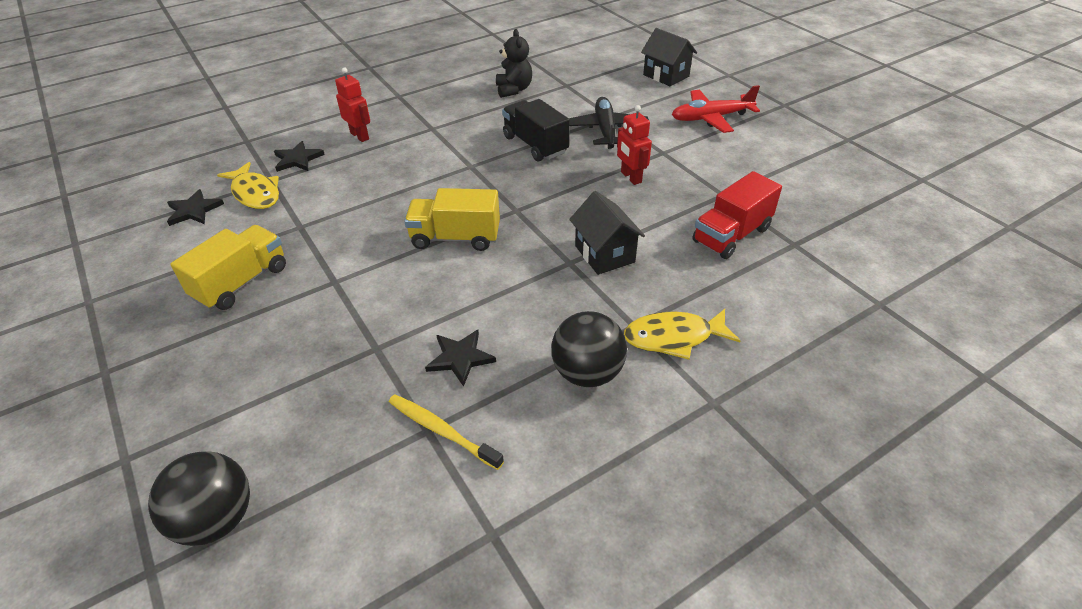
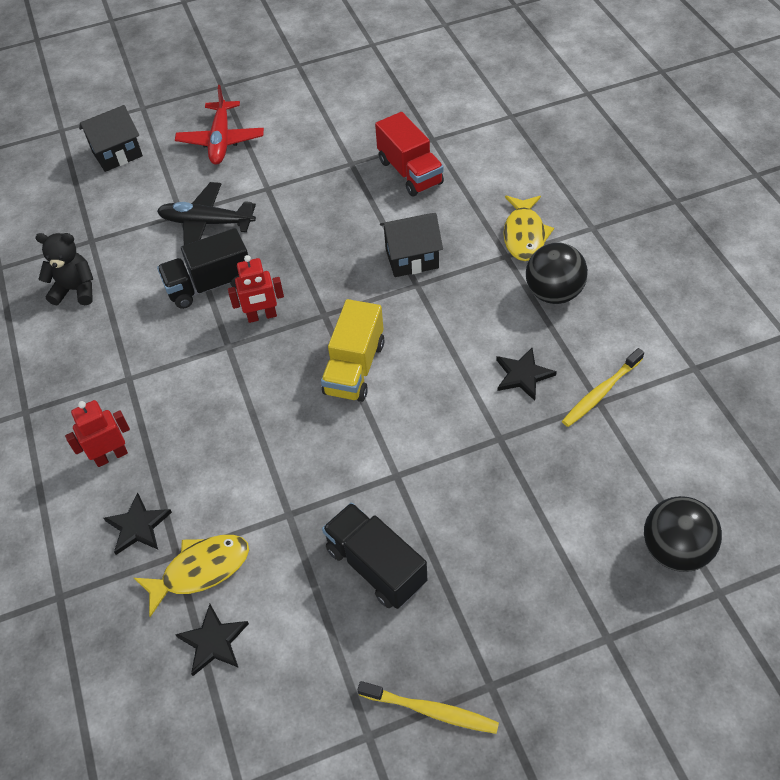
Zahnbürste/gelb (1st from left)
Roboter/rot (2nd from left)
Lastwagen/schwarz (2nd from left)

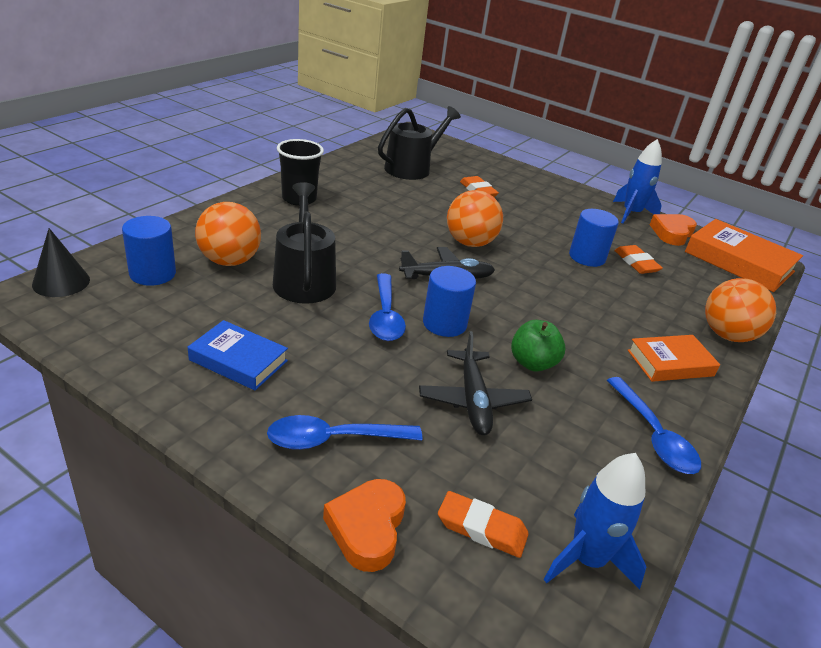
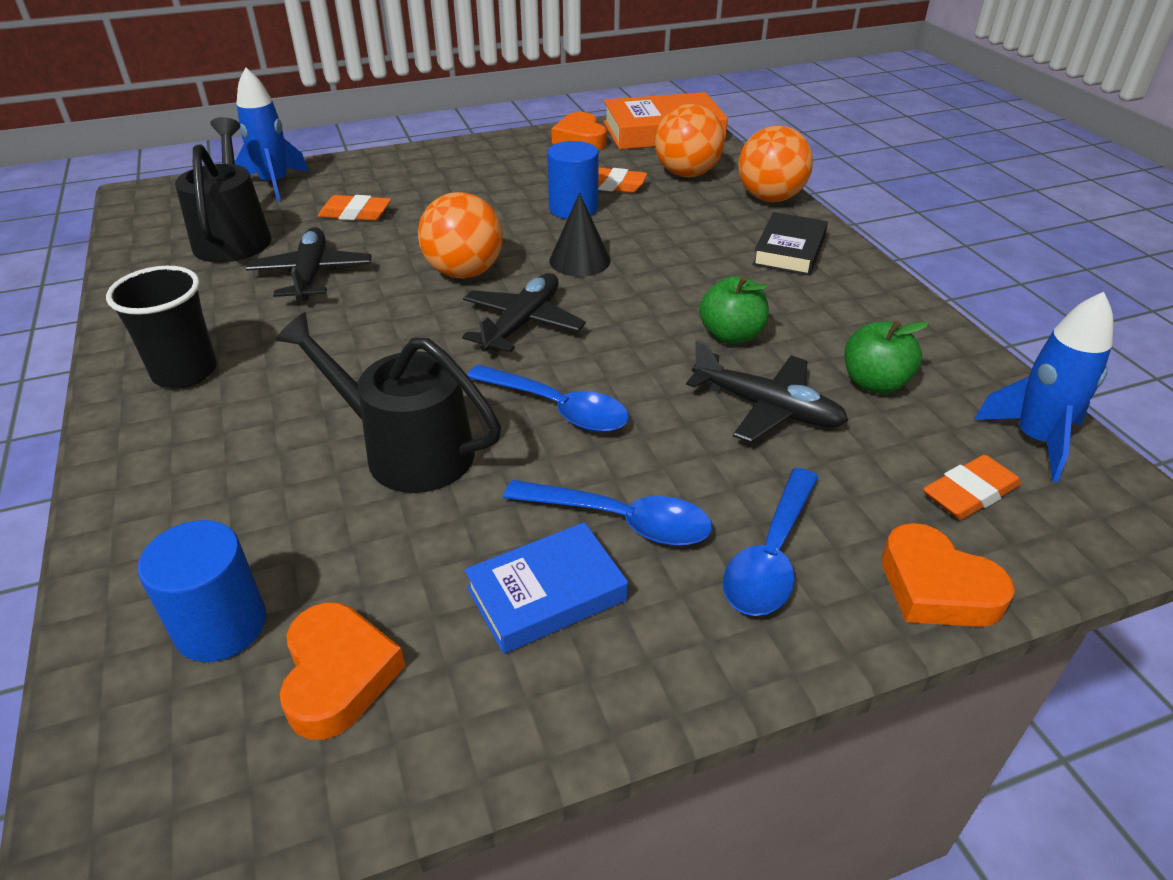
Vollzylinder/blau (2nd from left in the first image)
Flugzeug/schwarz (1st from left)
Herz/orange (1st from left)
Apfel/grün (2nd from left)
Kegel/schwarz
Ball/orange (2nd from left)
Löffel/blau (2nd from left)
Rakete/blau (1st from left)
Buch/schwarz

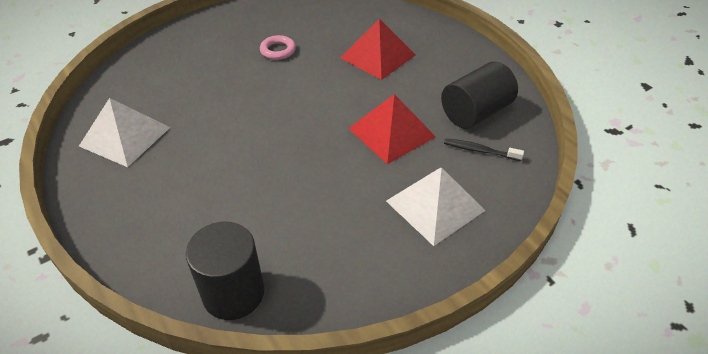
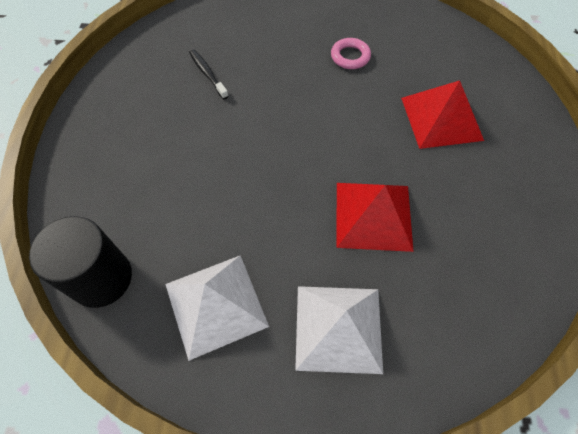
Vollzylinder/schwarz (2nd from left in the first image)
Pyramide/weiß (1st from left)
Zahnbürste/schwarz

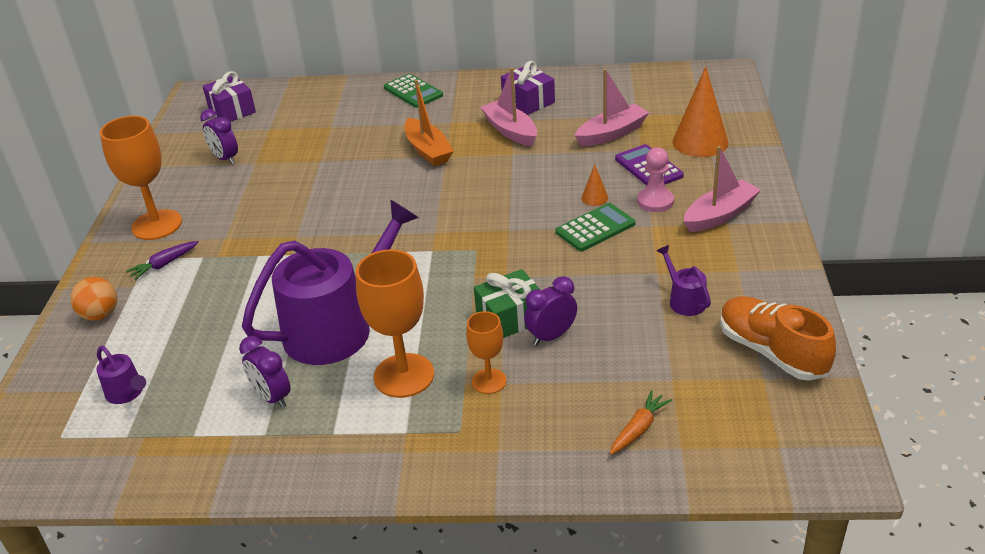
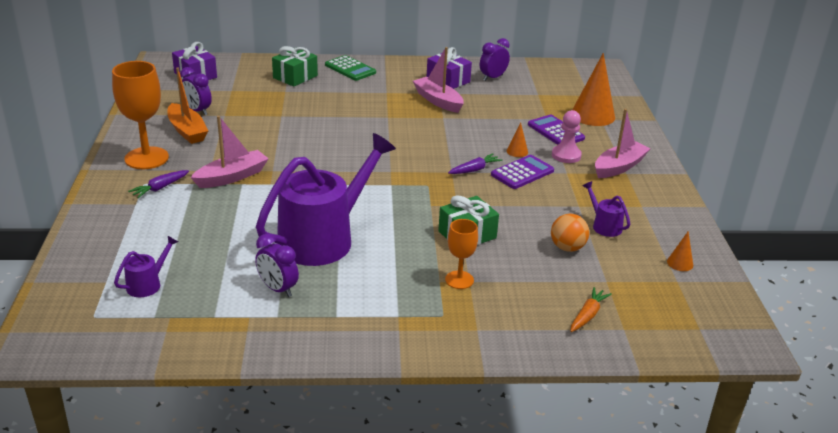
Kelch/orange (2nd from left in the first image)
Geschenk/grün (1st from left)
Karotte/lila (2nd from left)
Ball/orange
Boot/orange
Wecker/lila (3rd from left)
Boot/rosa (1st from left)
Kegel/orange (3rd from left)
Taschenrechner/lila (1st from left)
Gießkanne/lila (1st from left)

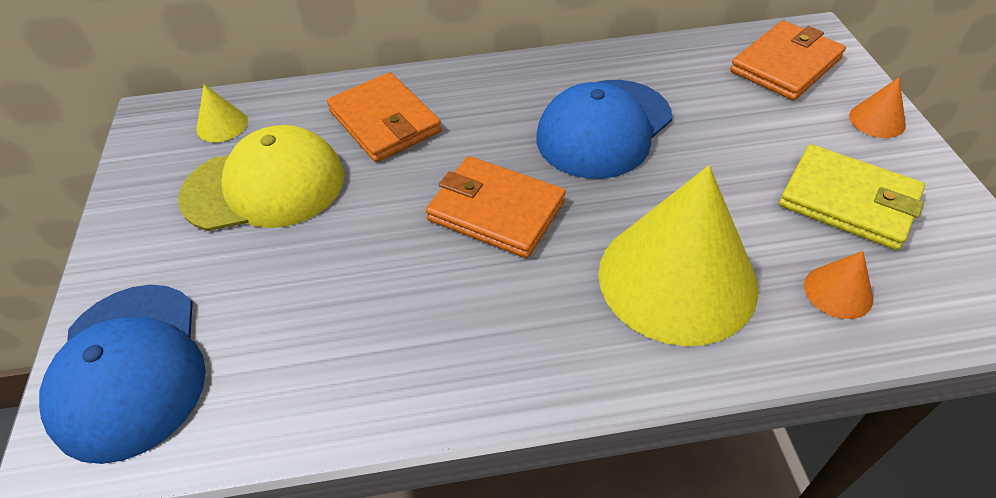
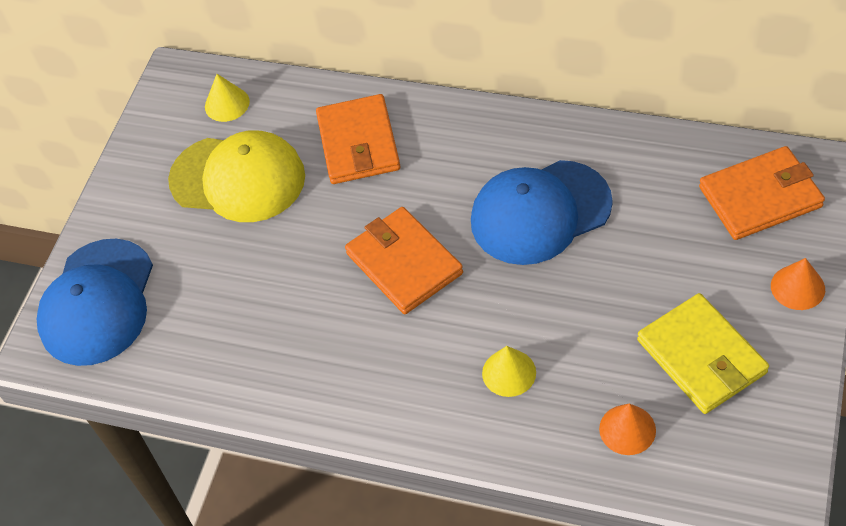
Kegel/gelb (2nd from left)

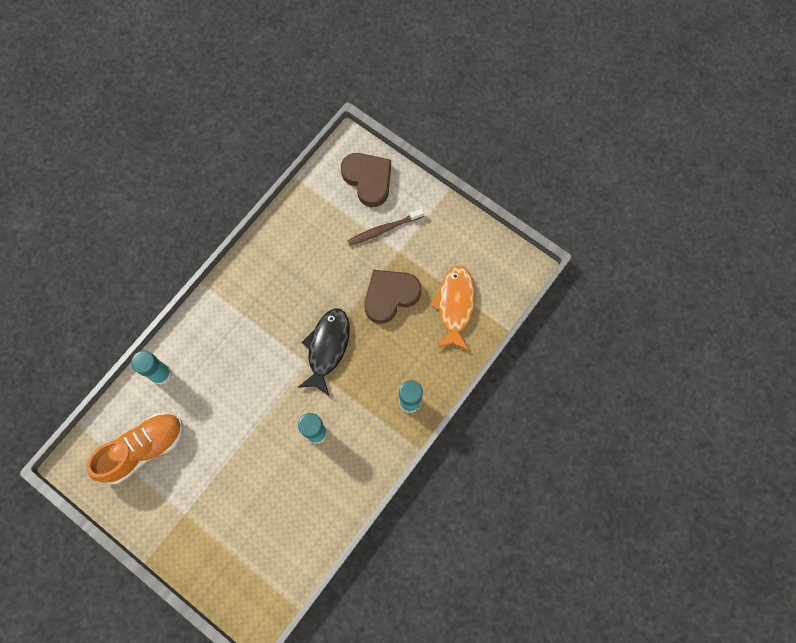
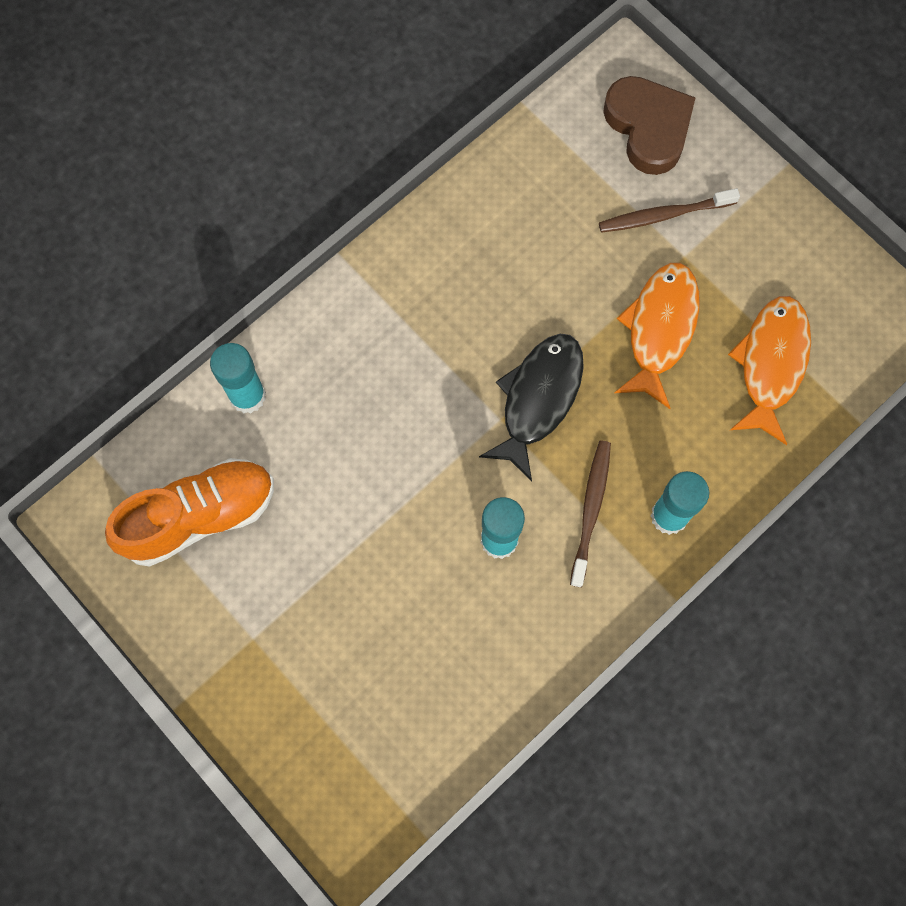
Zahnbürste/braun (1st from left)
Fisch/orange (1st from left)

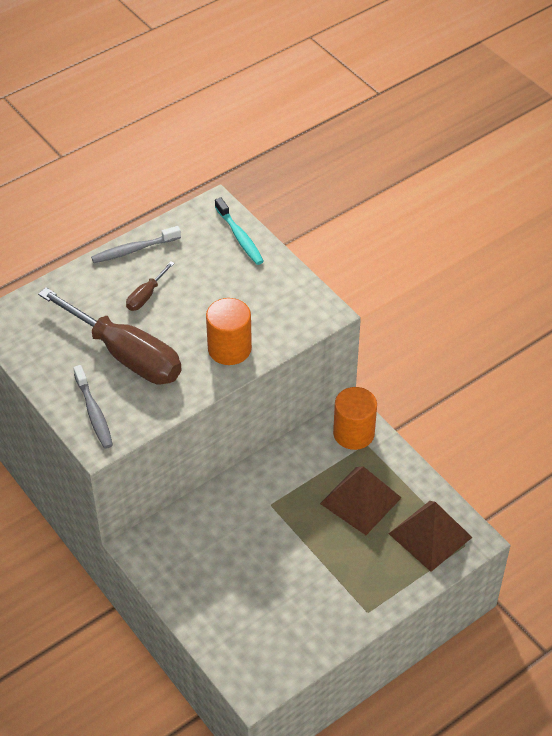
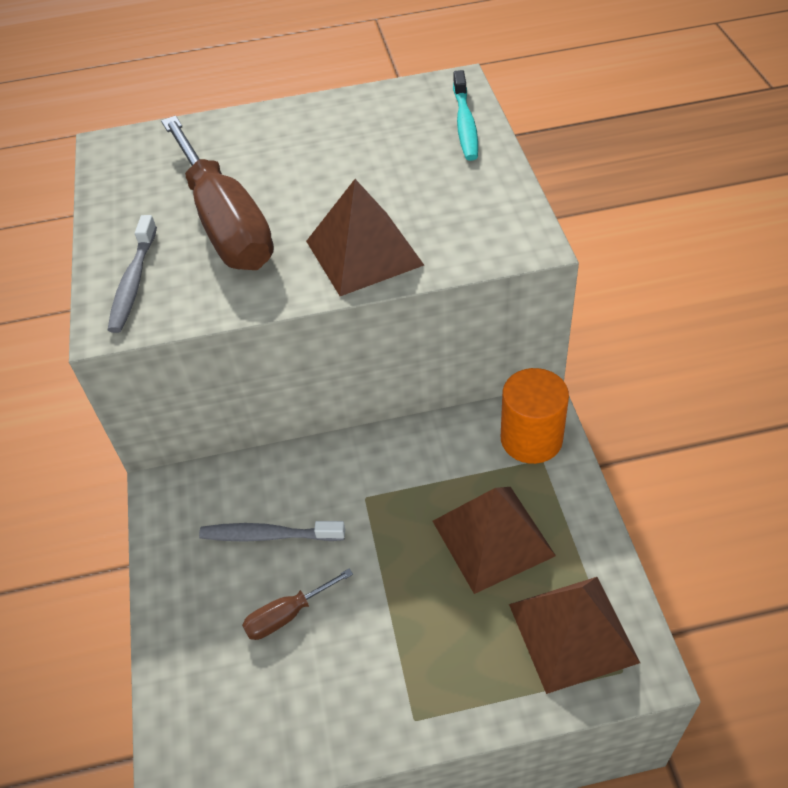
Zahnbürste/grau (2nd from left)
Schraubenzieher/braun (2nd from left)
Pyramide/braun (1st from left)

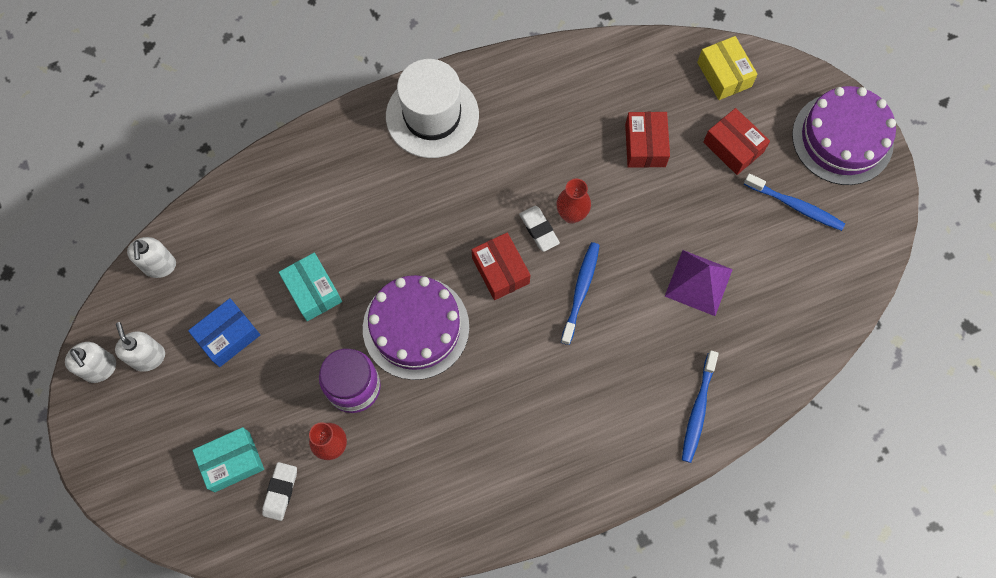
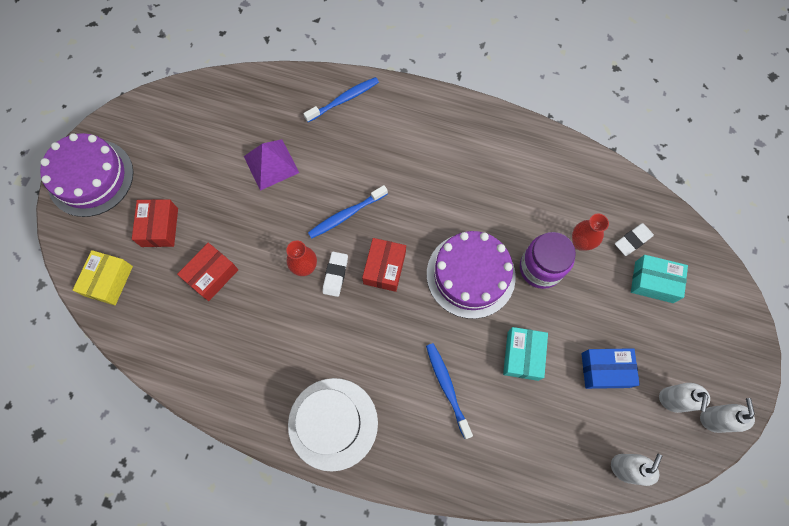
Zahnbürste/blau (3rd from left)

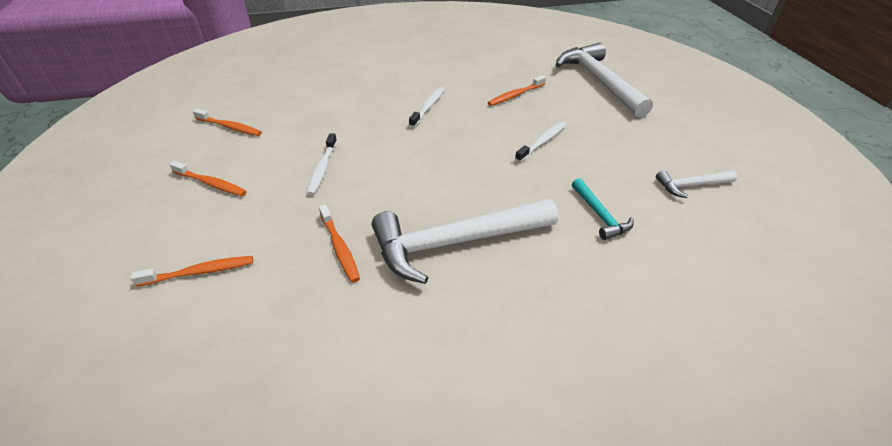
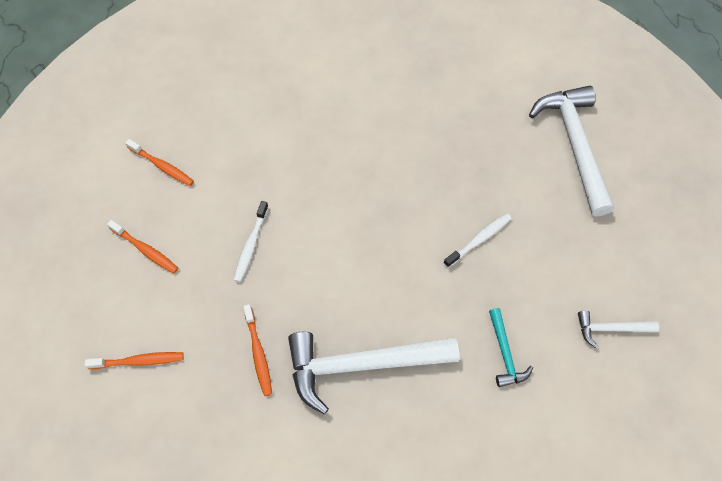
Zahnbürste/weiß (2nd from left in the first image)
Zahnbürste/orange (5th from left in the first image)

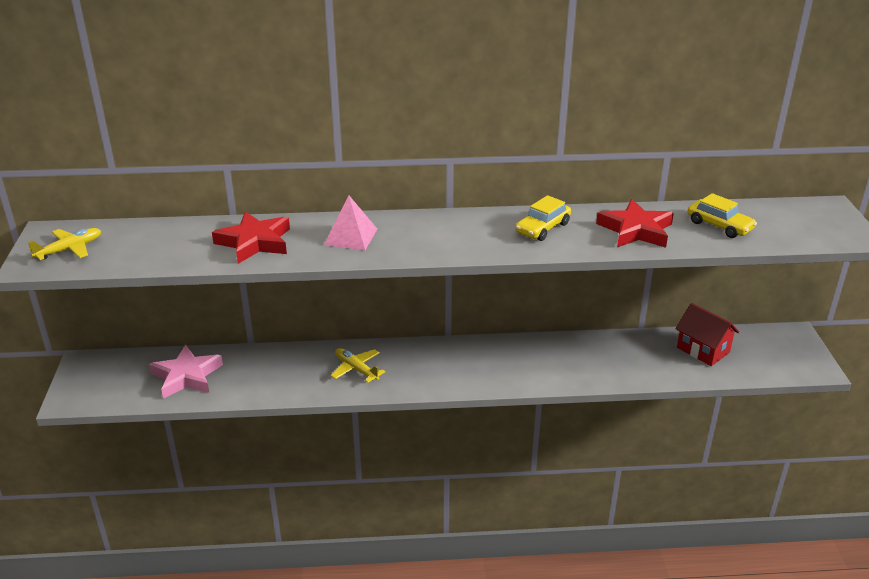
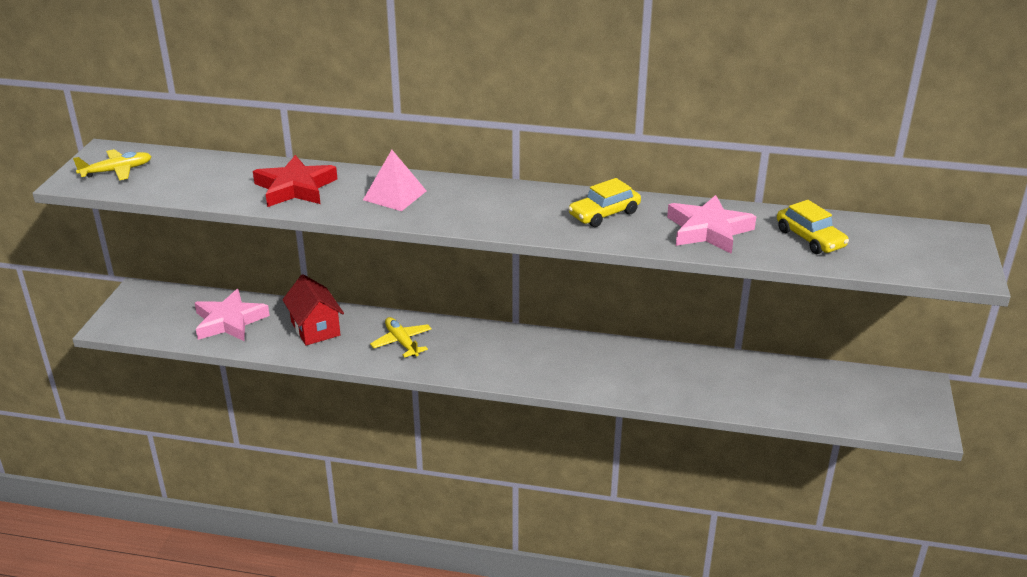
Haus/rot
Stern/rosa (2nd from left)

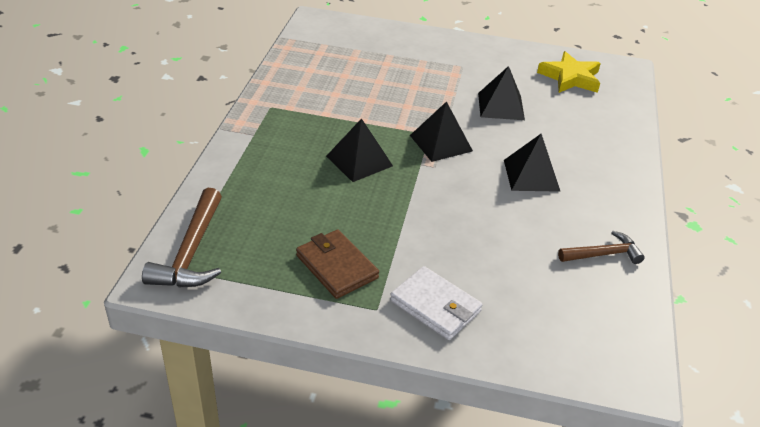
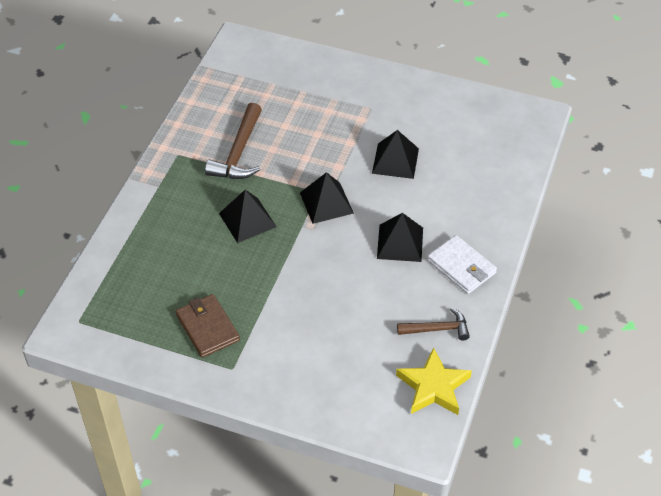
Hammer/braun (1st from left)
Geldbörse/weiß
Stern/gelb

